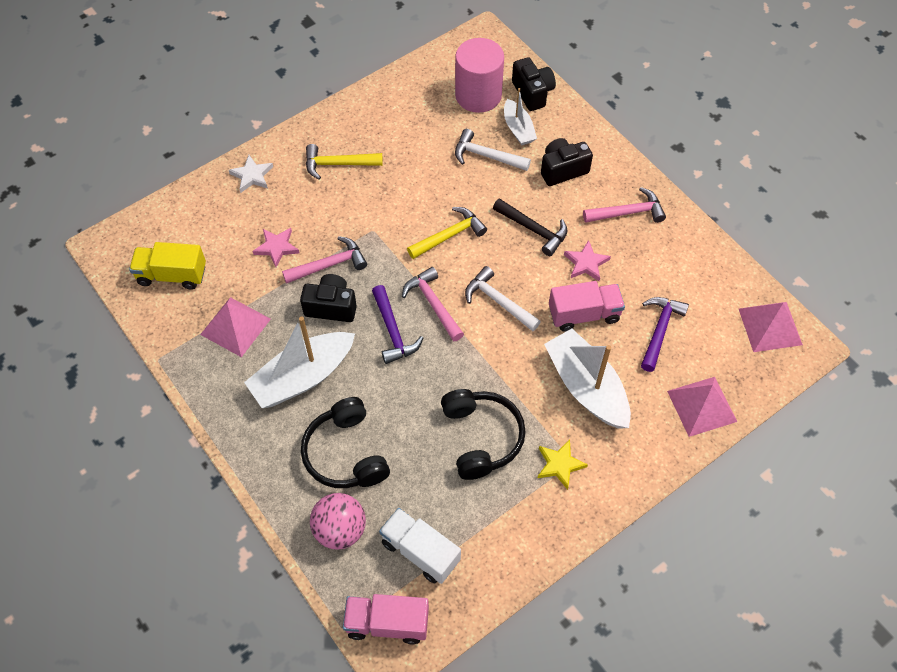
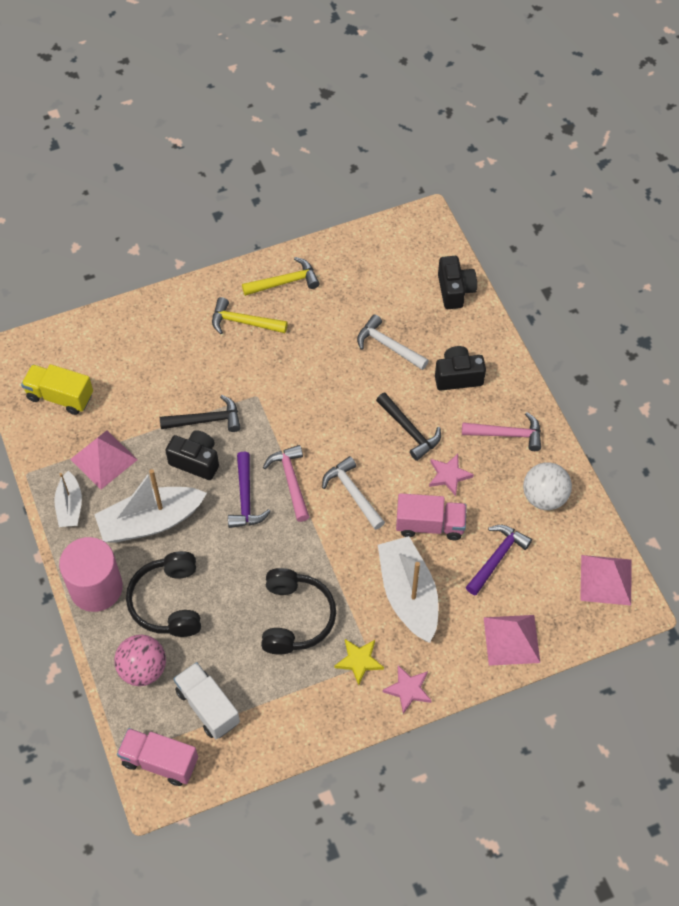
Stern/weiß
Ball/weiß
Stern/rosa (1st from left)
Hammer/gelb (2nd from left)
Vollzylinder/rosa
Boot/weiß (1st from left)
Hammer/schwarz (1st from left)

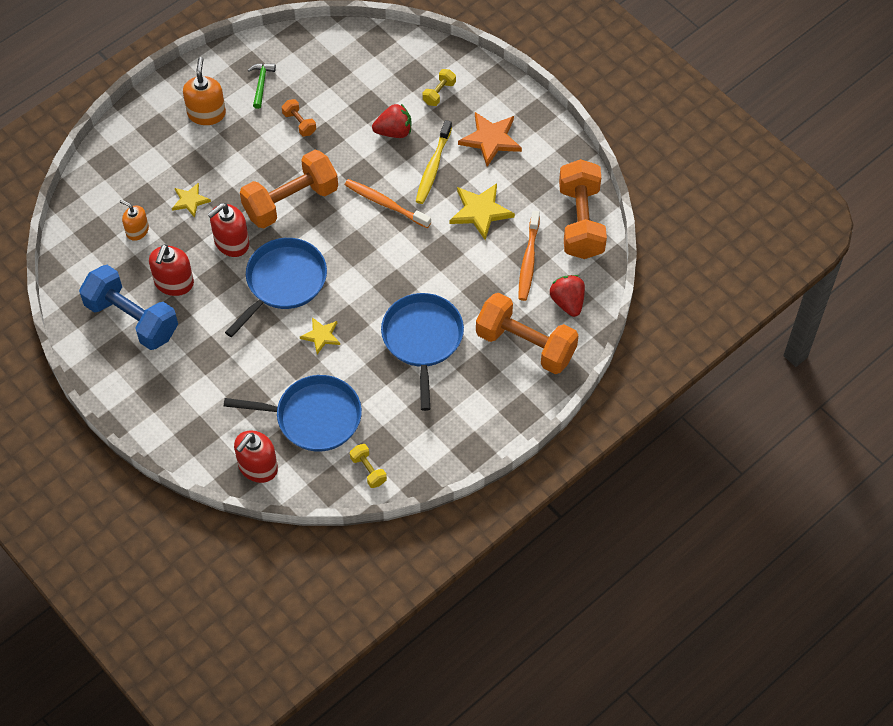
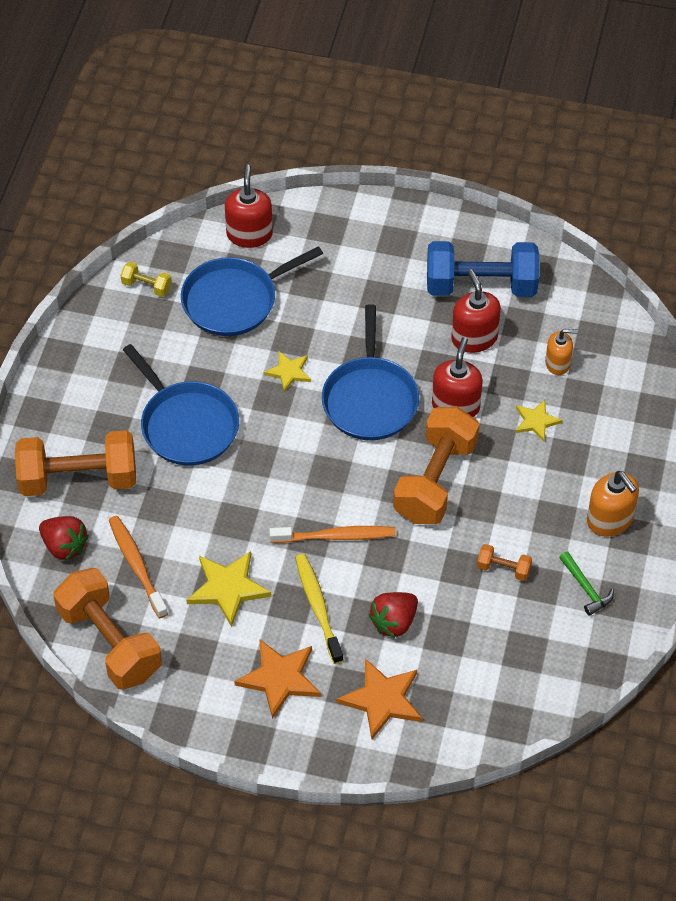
Stern/orange (2nd from left)

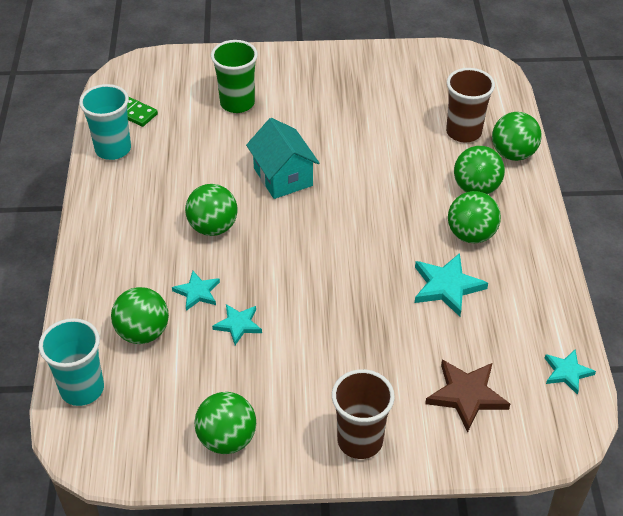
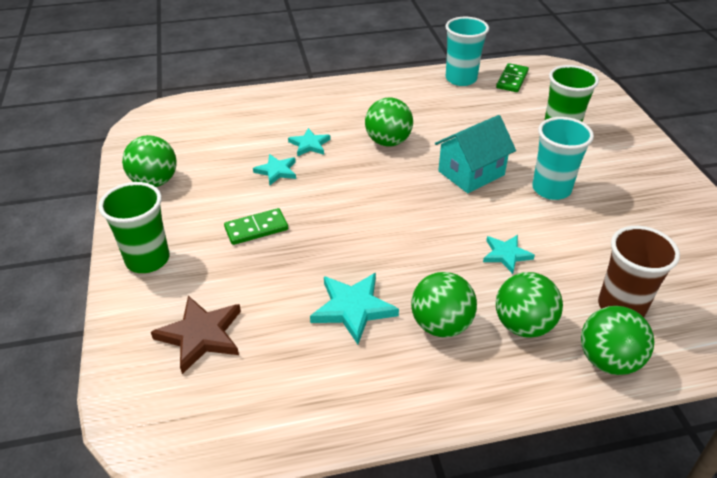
Ball/grün (1st from left in the first image)
Dominostein/grün (1st from left)
Becher/türkis (2nd from left)
Stern/türkis (4th from left)
Becher/grün (1st from left)

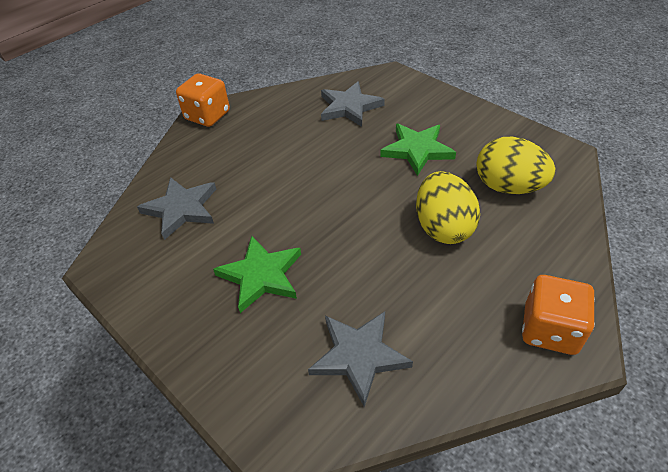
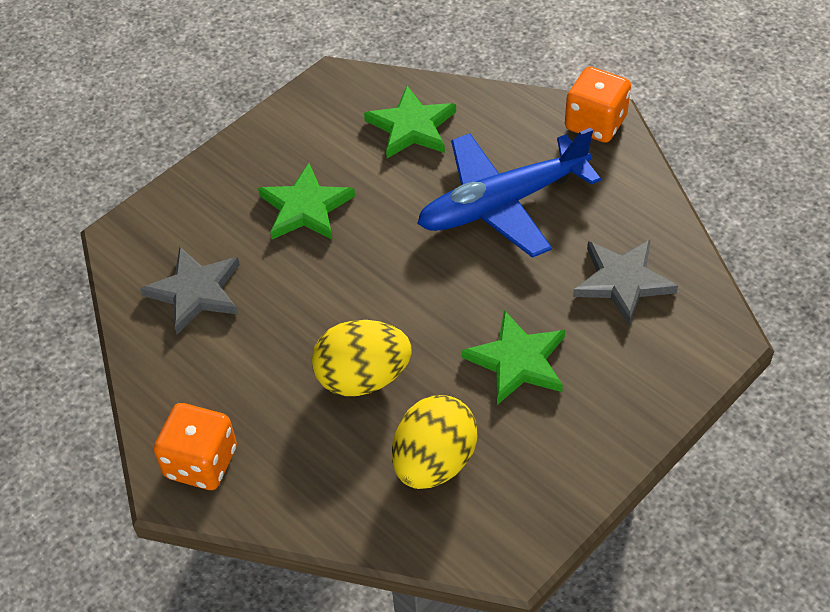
Flugzeug/blau
Stern/grün (2nd from left)

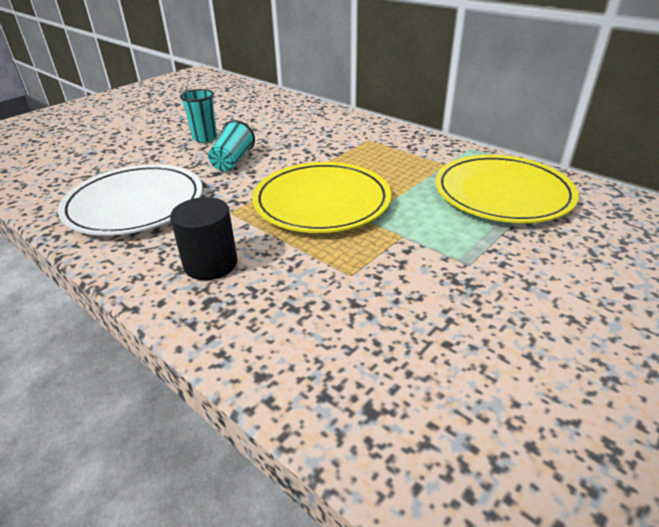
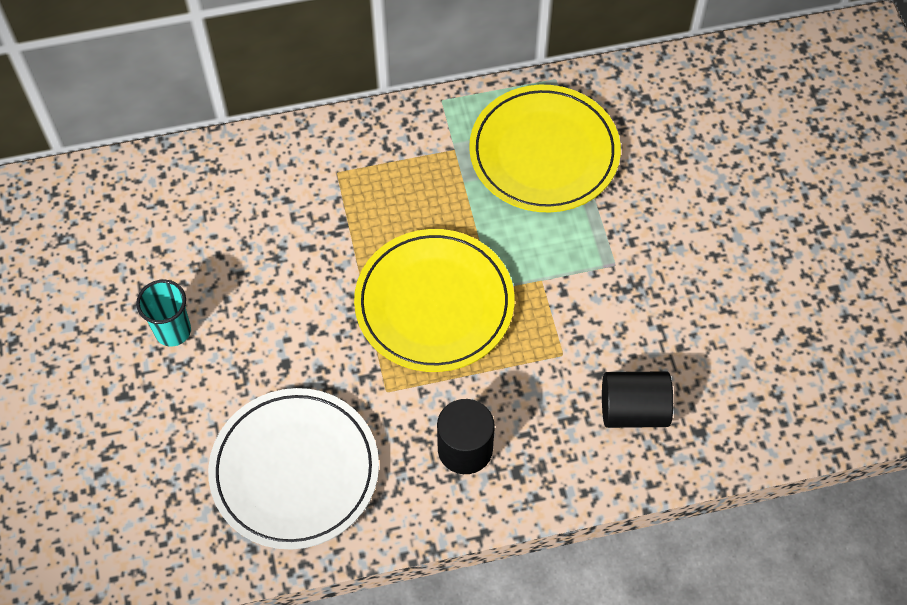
Becher/türkis (2nd from left in the first image)
Vollzylinder/schwarz (2nd from left)

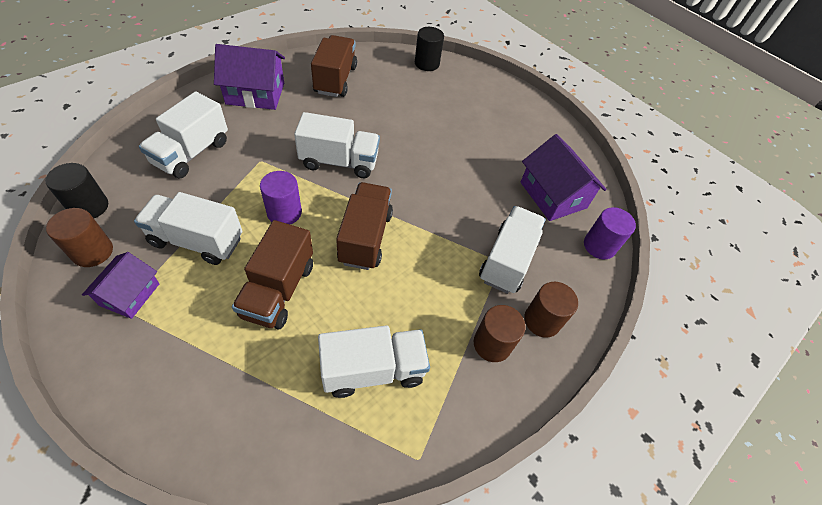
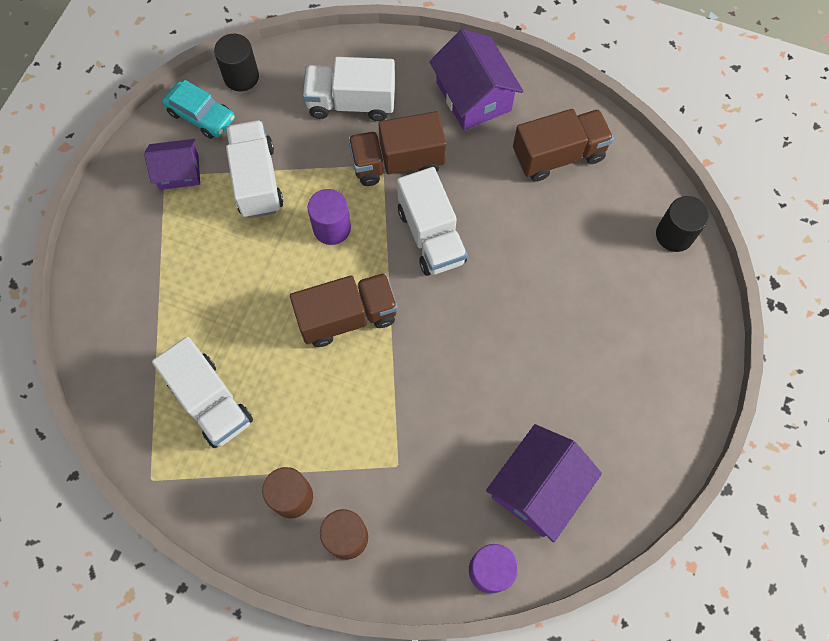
Lastwagen/weiß (5th from left in the first image)
Lastwagen/braun (2nd from left)
Auto/türkis

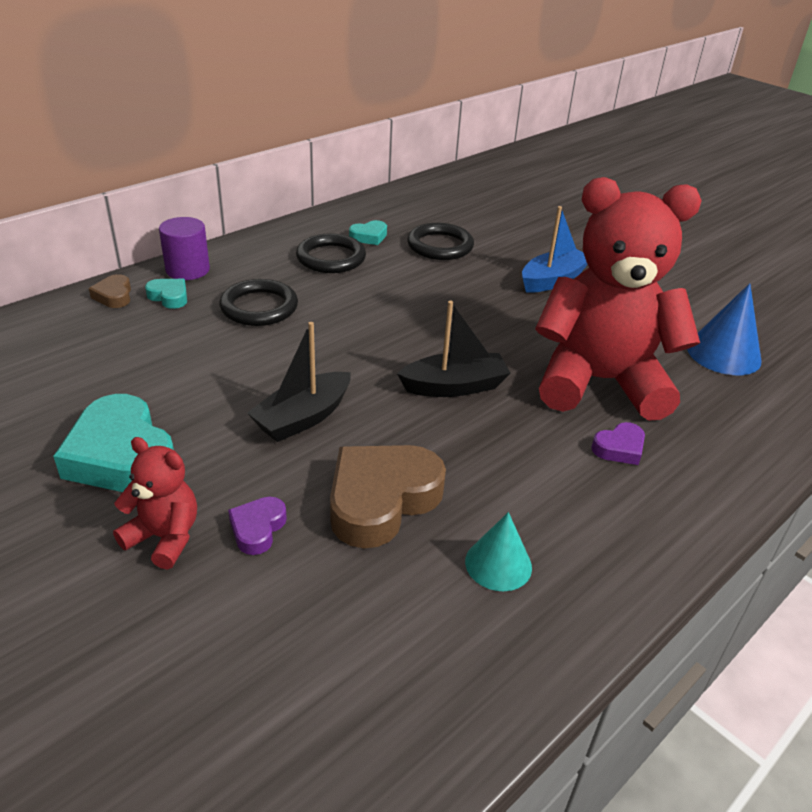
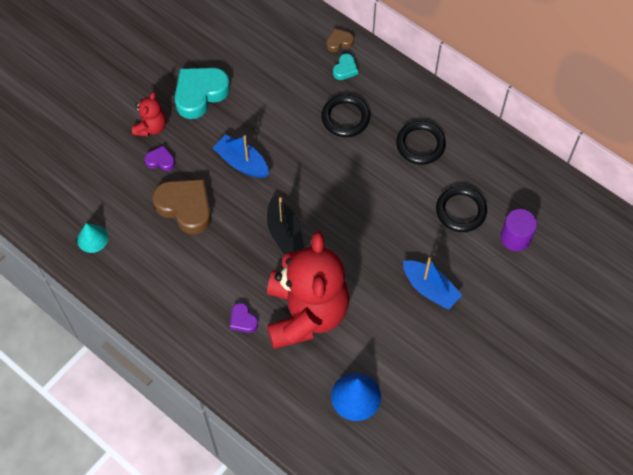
Herz/türkis (3rd from left in the first image)
Vollzylinder/lila
Kegel/türkis
Boot/blau (1st from left)

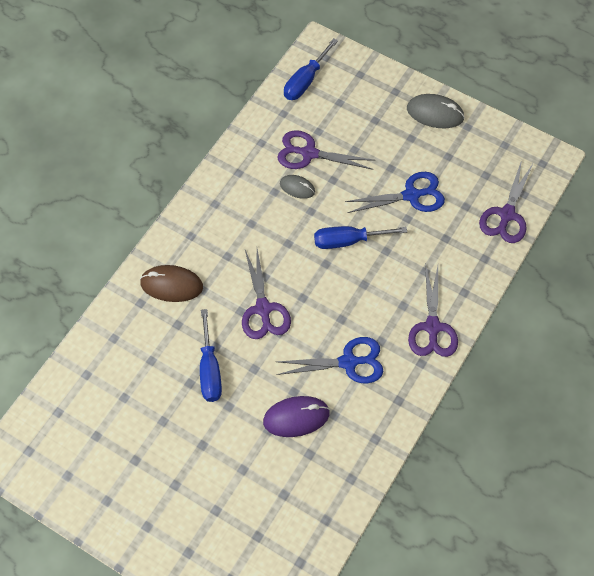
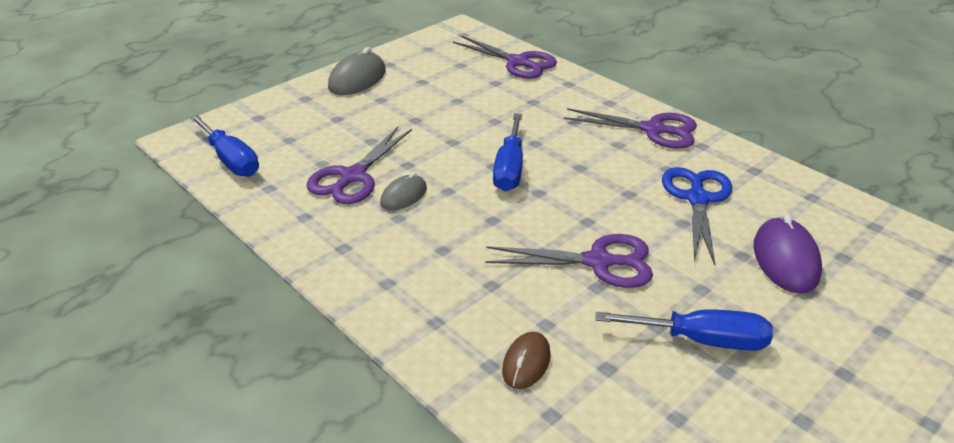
Schere/blau (2nd from left in the first image)
Computermaus/braun

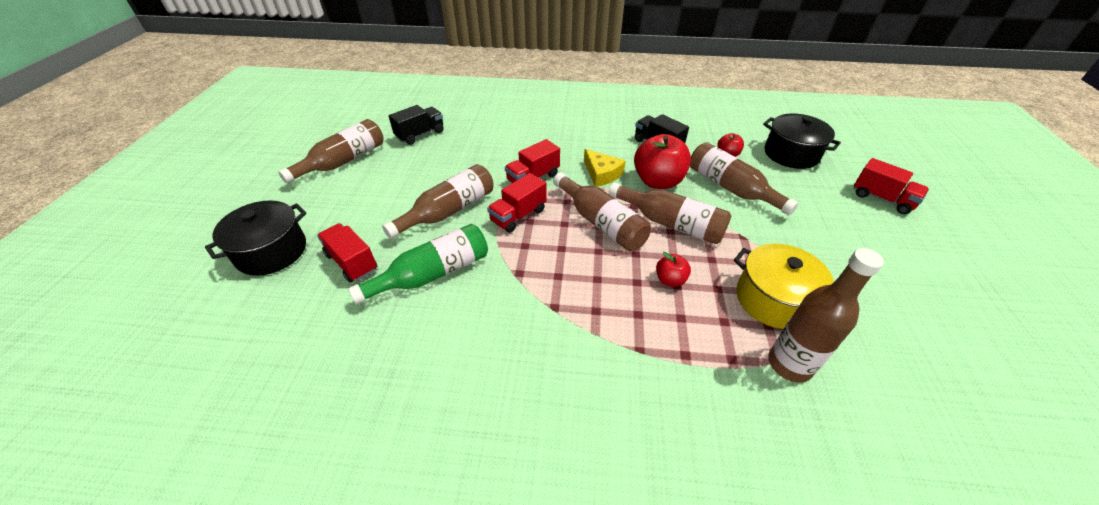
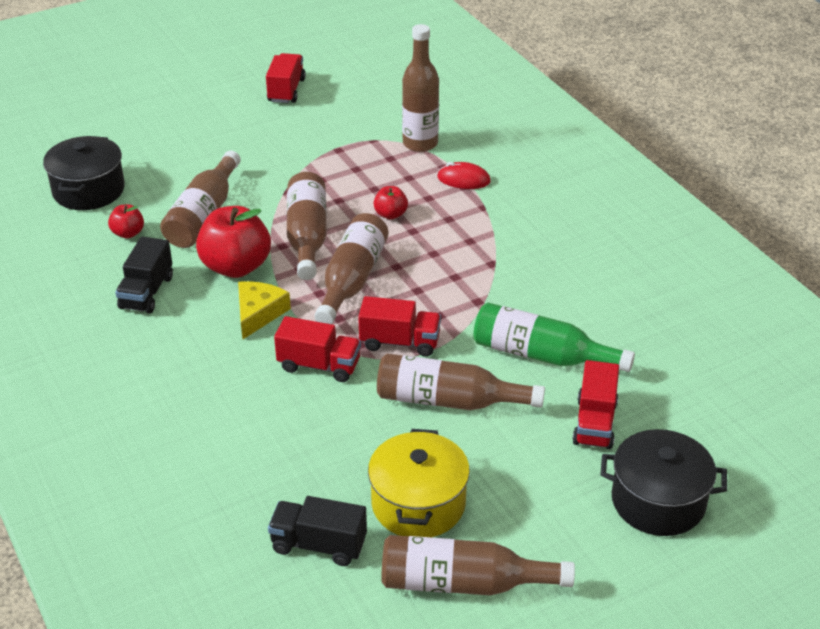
Computermaus/rot
Kochtopf/gelb
Lastwagen/rot (1st from left)

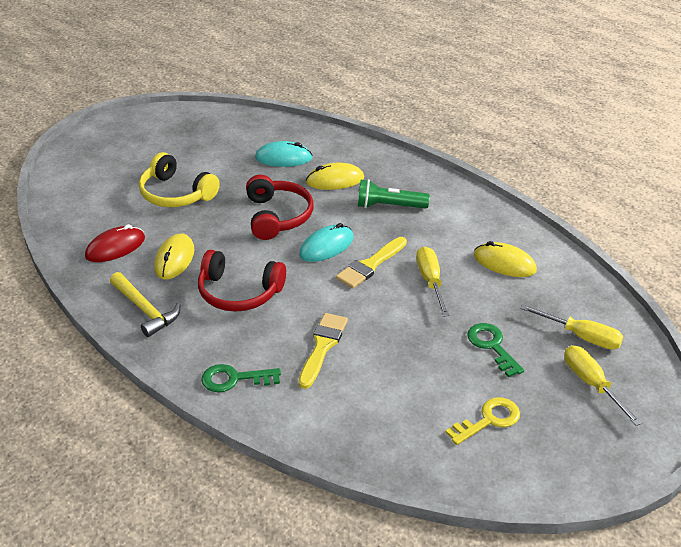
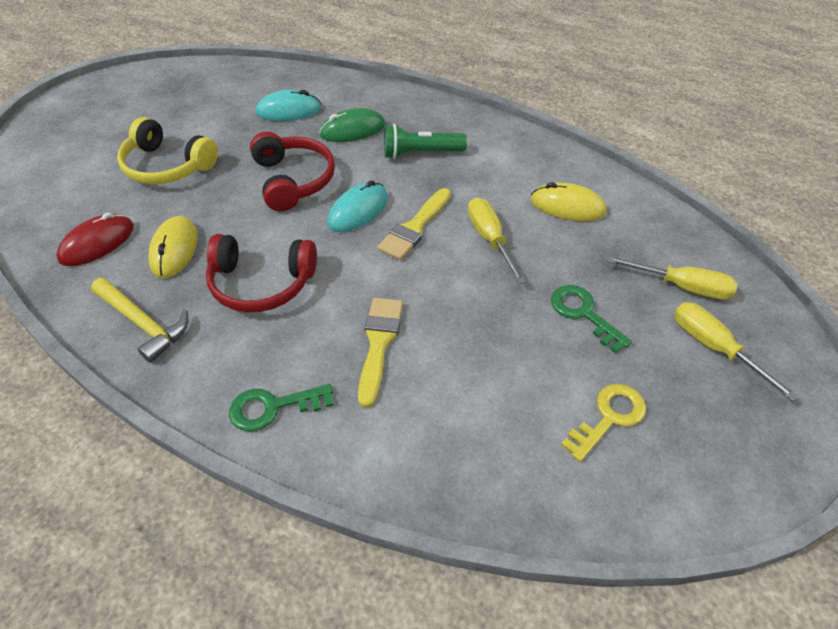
Computermaus/grün

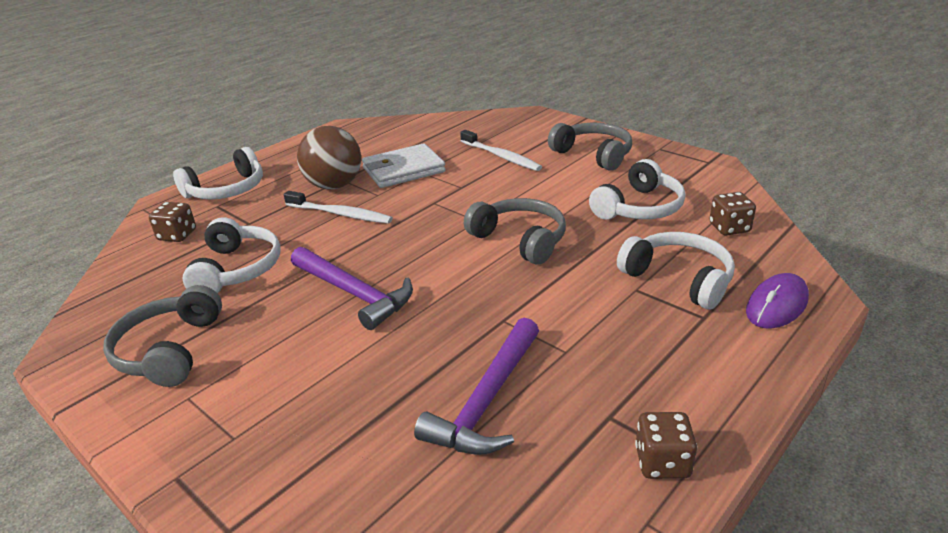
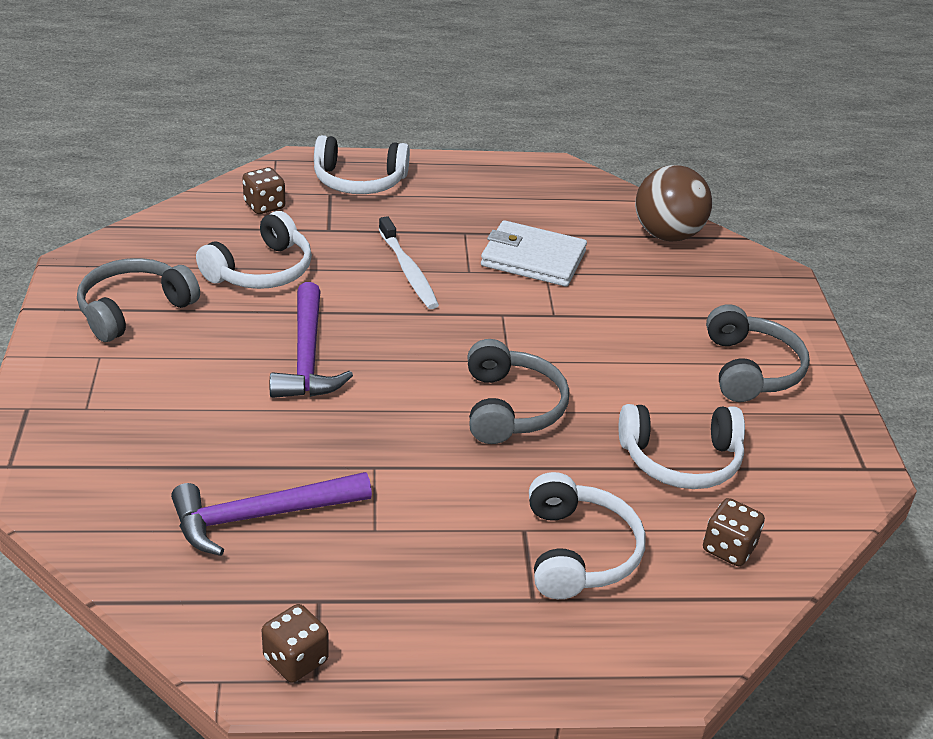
Zahnbürste/weiß (2nd from left in the first image)
Computermaus/lila
Ball/braun

